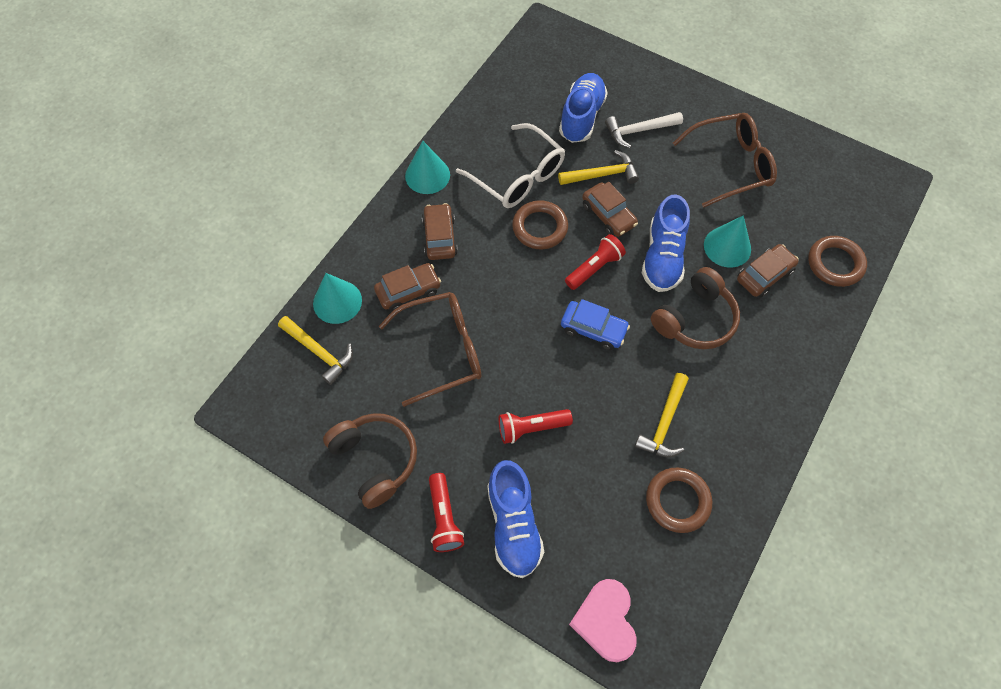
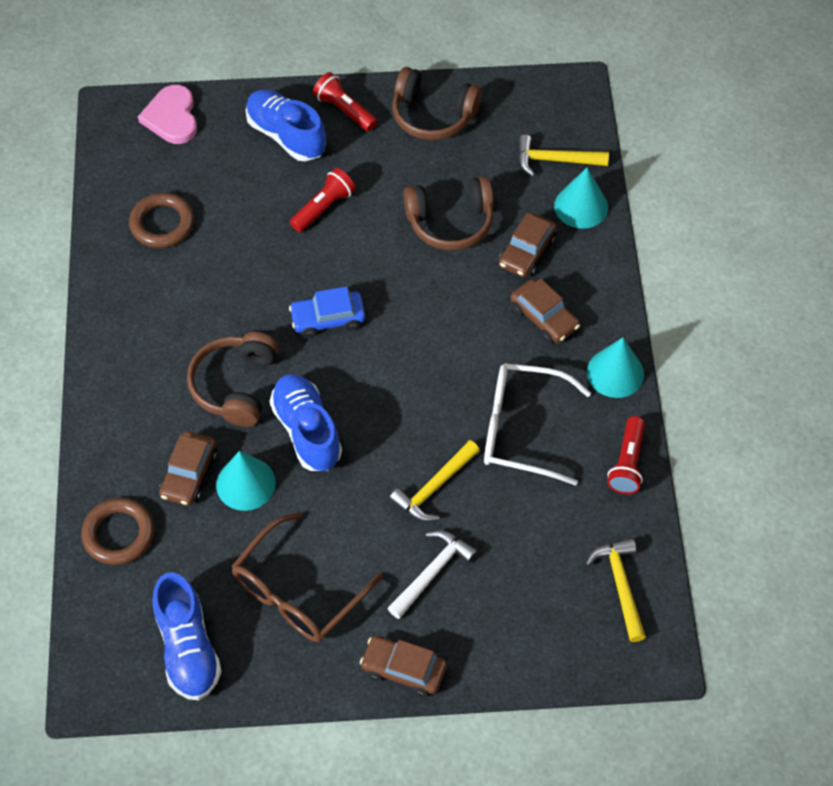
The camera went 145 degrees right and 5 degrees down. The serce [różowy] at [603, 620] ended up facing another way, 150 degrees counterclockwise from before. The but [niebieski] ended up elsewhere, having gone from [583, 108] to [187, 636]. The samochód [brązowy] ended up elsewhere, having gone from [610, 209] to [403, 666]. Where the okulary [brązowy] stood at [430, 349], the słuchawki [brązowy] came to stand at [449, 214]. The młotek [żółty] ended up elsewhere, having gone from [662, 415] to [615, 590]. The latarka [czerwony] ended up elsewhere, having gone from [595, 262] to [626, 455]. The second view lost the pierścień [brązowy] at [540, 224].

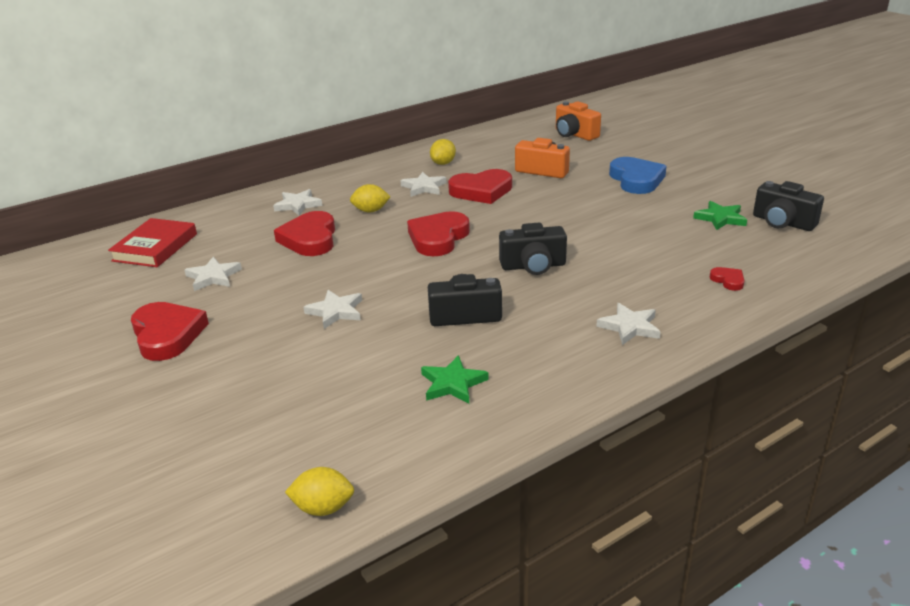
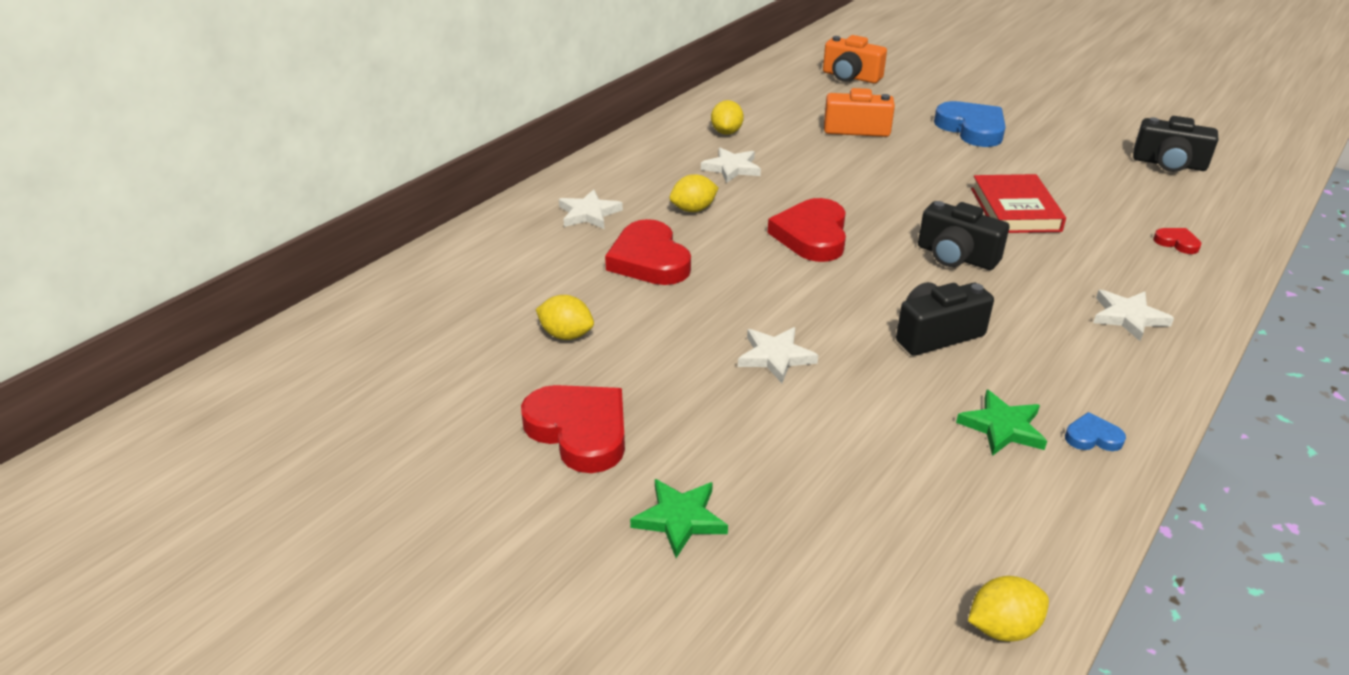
The camera went 20 degrees left and 5 degrees up. Where the gwiazda [biały] stood at [213, 274], the cytryna [żółty] came to stand at [565, 317]. The gwiazda [zielony] ended up elsewhere, having gone from [720, 215] to [679, 518]. The aparat fotograficzny [czarny] at [533, 249] ended up facing another way, 60 degrees clockwise from before. The książka [czerwony] ended up elsewhere, having gone from [152, 242] to [1018, 203]. The second view gained the serce [niebieski] at [1095, 431]. The second view lost the serce [czerwony] at [480, 186].

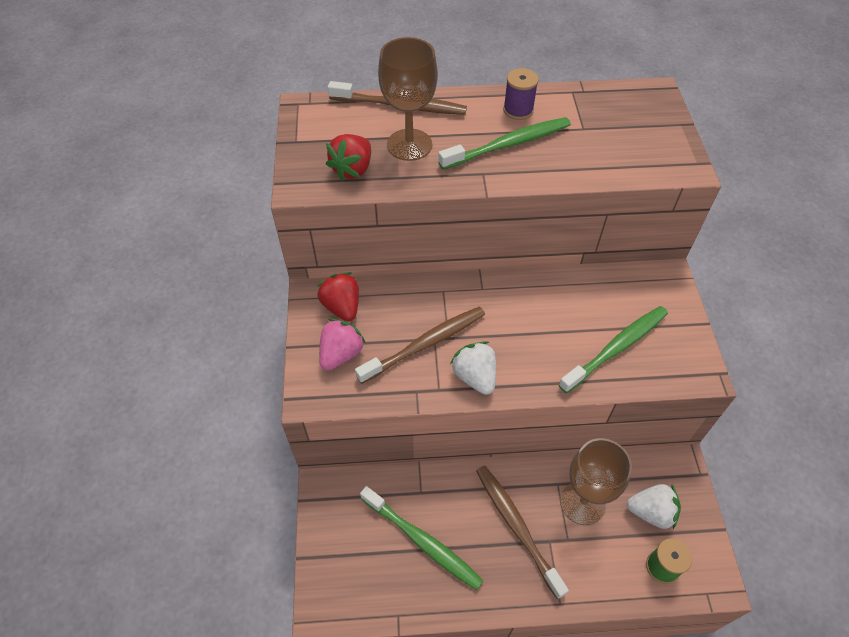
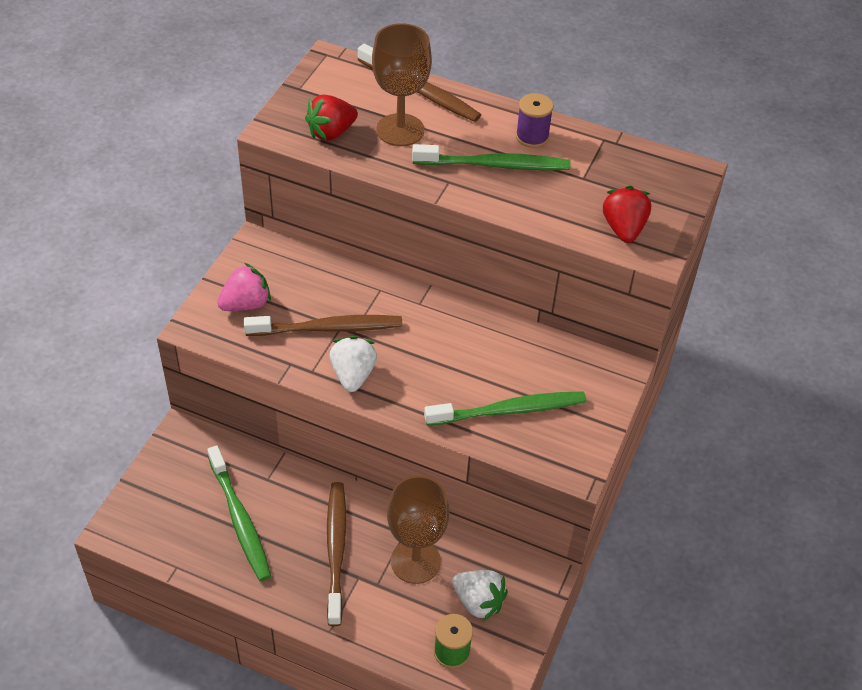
The camera went 25 degrees right and 5 degrees down. The truskawka [czerwony] ended up elsewhere, having gone from [338, 296] to [627, 214].

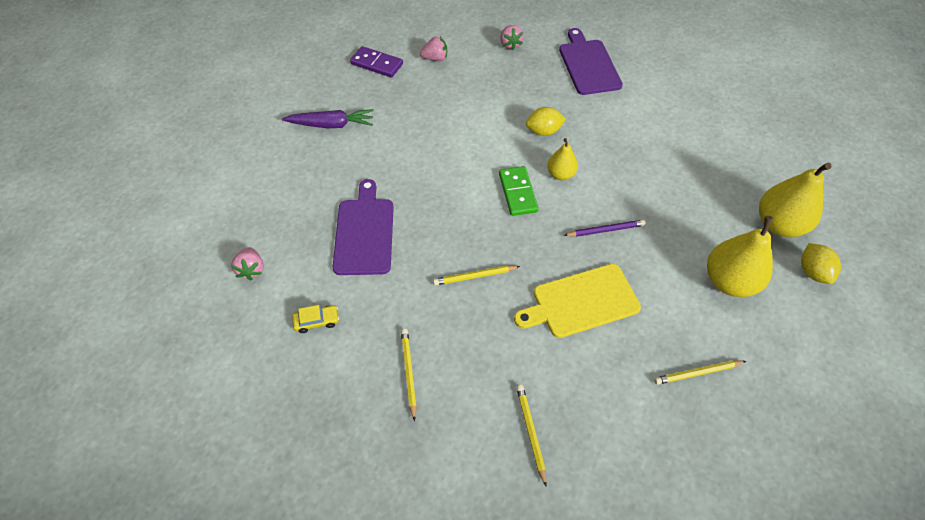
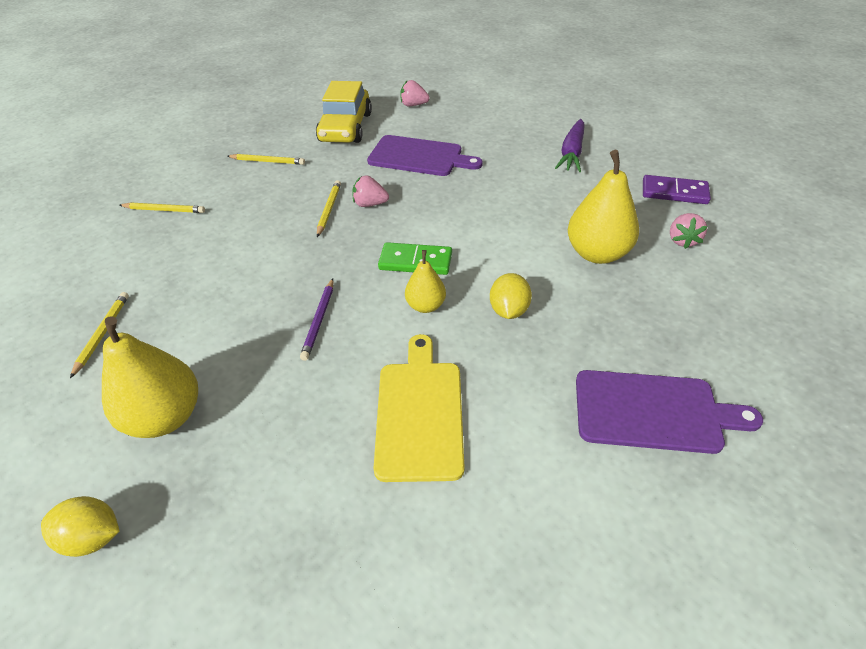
The camera went 110 degrees right and 10 degrees down. The size of the samochód [żółty] at [315, 319] changed by a factor of 2.35. The truskawka [różowy] ended up elsewhere, having gone from [512, 37] to [370, 191]. The deska do krojenia [żółty] ended up elsewhere, having gone from [577, 301] to [418, 408]. The gruszka [żółty] ended up elsewhere, having gone from [795, 199] to [603, 207]. The kostka domina [fioletowy] at [376, 61] ended up facing another way, 60 degrees clockwise from before.

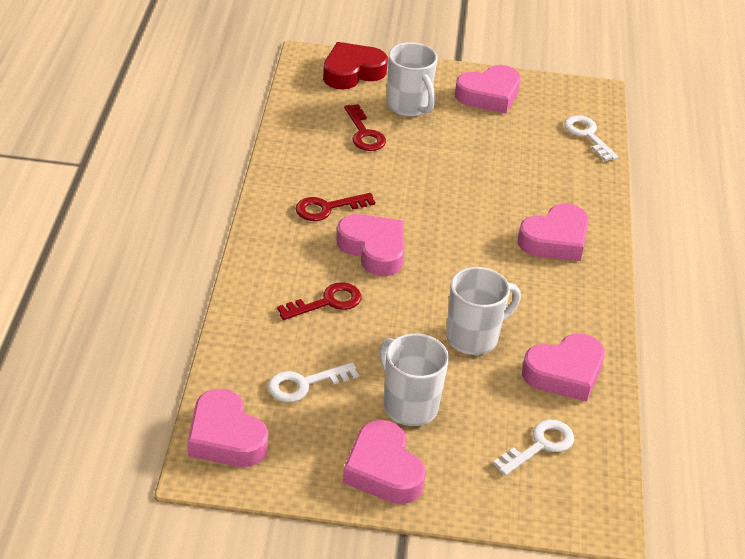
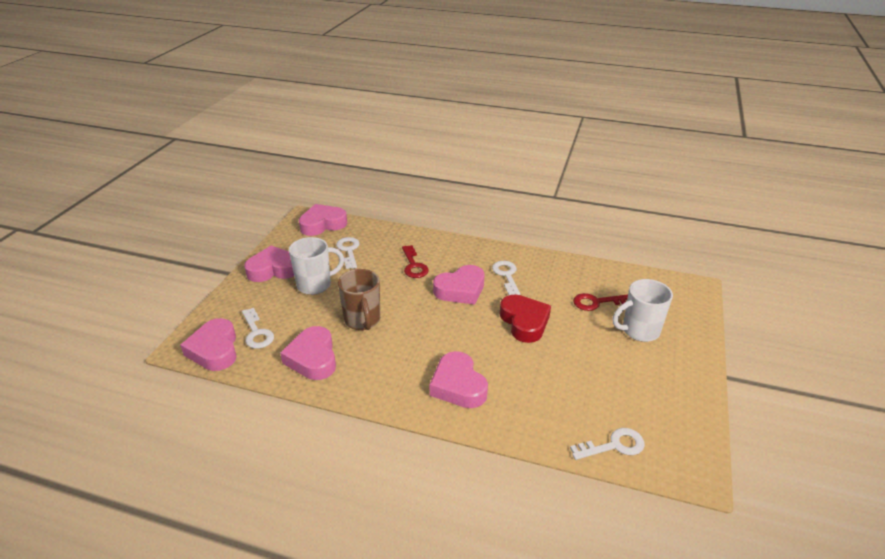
The camera went 105 degrees right and 5 degrees down. The serce [różowy] ended up elsewhere, having gone from [488, 89] to [208, 344]. What was the kubek [biały] at [483, 311] turned into the kubek [brązowy] at [359, 299]. What was the klucz [czerwony] at [335, 207] turned into the klucz [biały] at [506, 278]. The serce [czerwony] ended up elsewhere, having gone from [355, 65] to [525, 318].

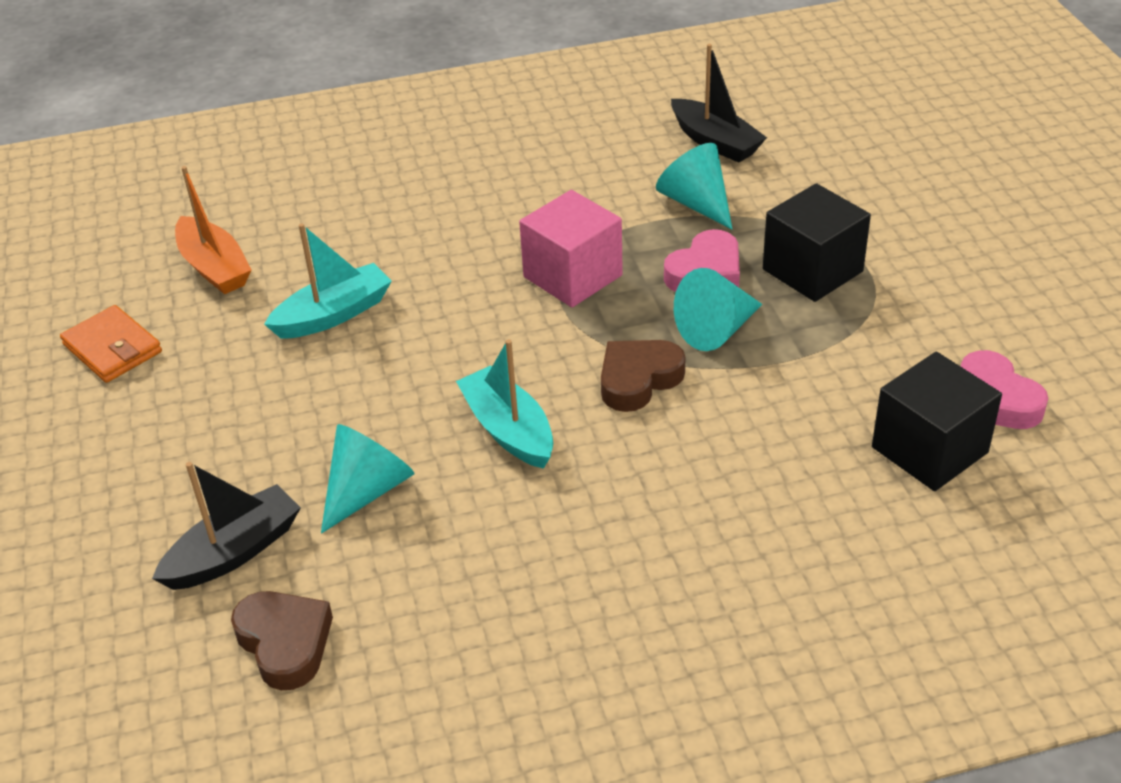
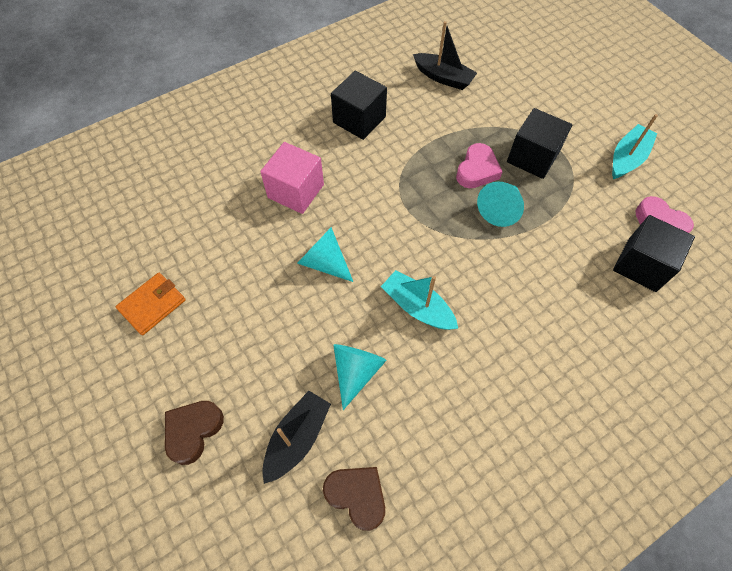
The camera went 20 degrees left and 20 degrees up. The portfel [pomarańczowy] at [111, 344] ended up facing another way, 75 degrees counterclockwise from before. The serce [brązowy] ended up elsewhere, having gone from [643, 376] to [194, 433]. The sześcian [różowy] ended up elsewhere, having gone from [571, 248] to [292, 178]. The stożek [turkusowy] ended up elsewhere, having gone from [694, 186] to [325, 254]. The second view gained the sześcian [czarny] at [359, 105]. The łódka [turkusowy] ended up elsewhere, having gone from [328, 281] to [635, 146]. The second view lost the łódka [pomarańczowy] at [213, 230].

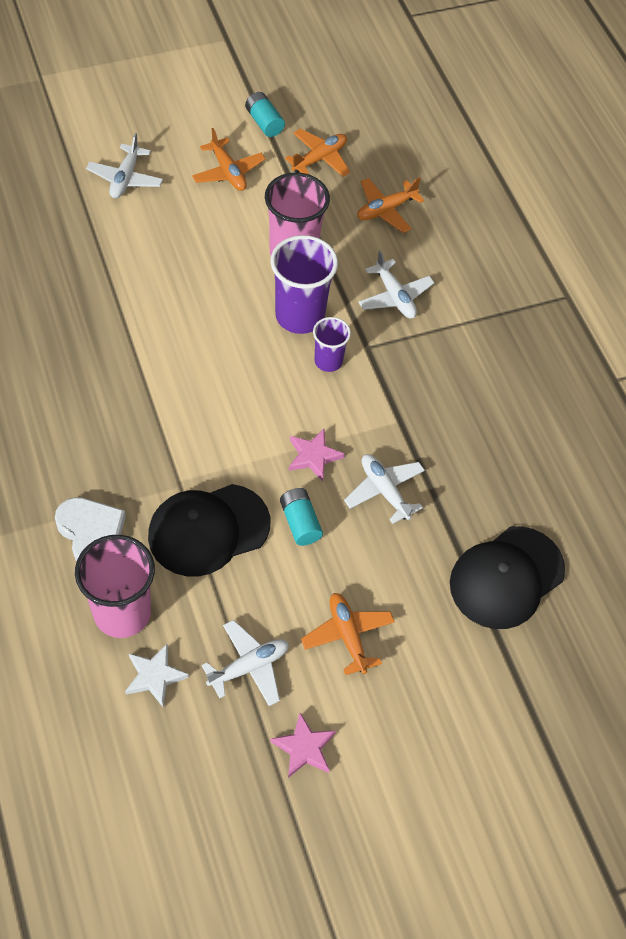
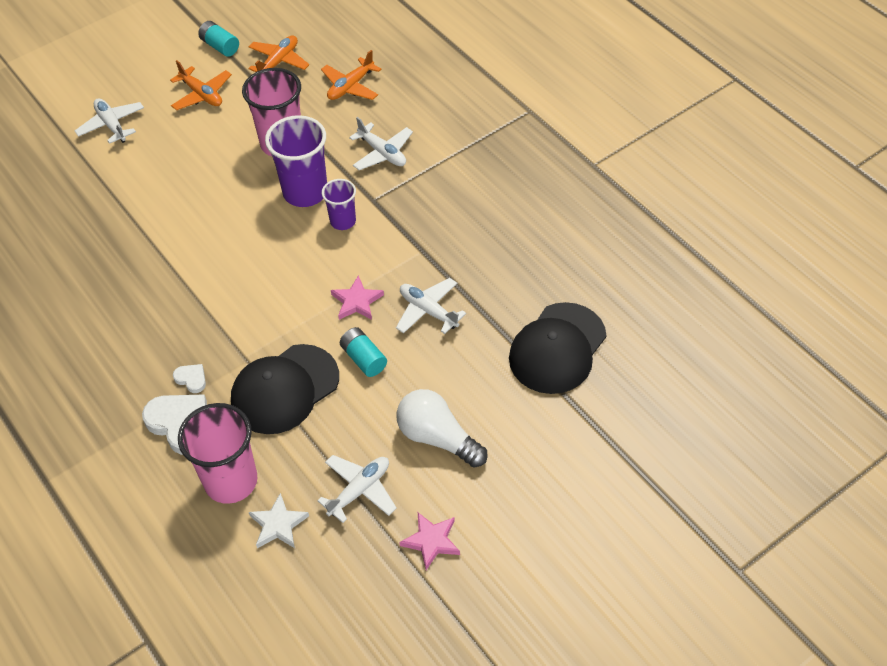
The camera went 10 degrees left and 5 degrees down. The samolot [biały] at [124, 165] ended up facing another way, 150 degrees clockwise from before. The second view gained the serce [biały] at [189, 378]. Where the samolot [pomarańczowy] stood at [348, 634], the żarówka [biały] came to stand at [442, 428].

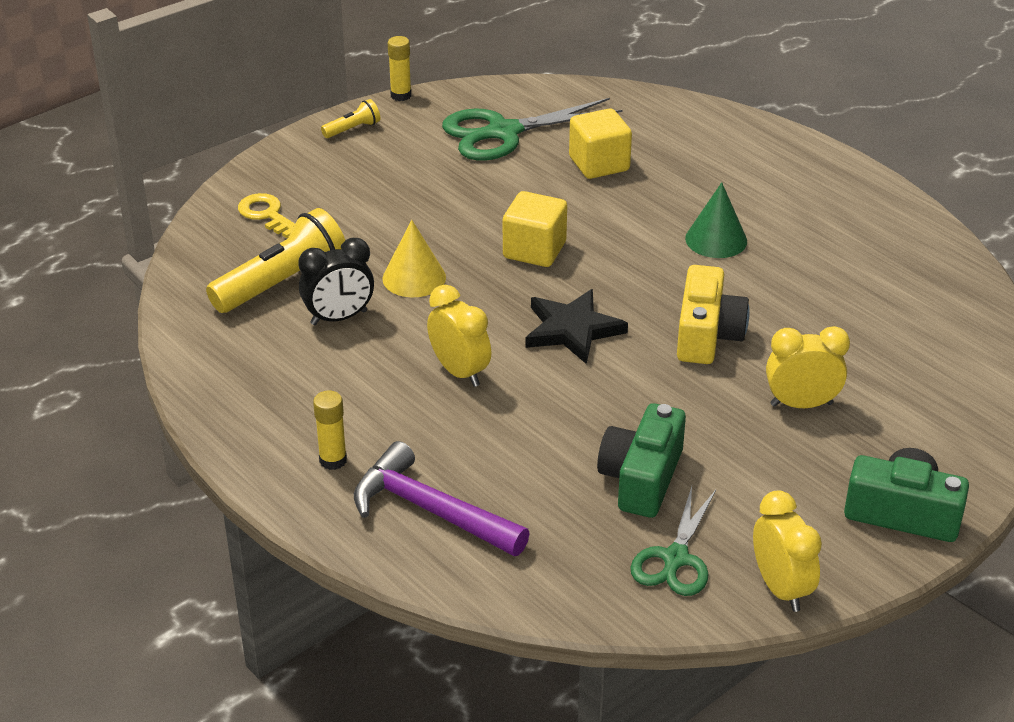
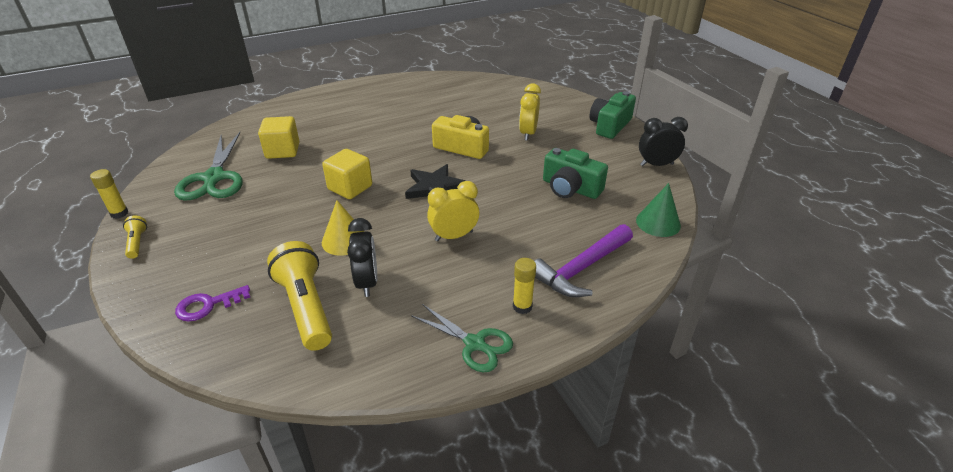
The camera went 75 degrees left and 0 degrees up. What was the klucz [żółty] at [266, 215] turned into the klucz [fioletowy] at [212, 303]. The nożyczki [zielony] ended up elsewhere, having gone from [673, 541] to [462, 338]. The stożek [zielony] ended up elsewhere, having gone from [716, 220] to [658, 210]. What was the budzik [żółty] at [787, 551] turned into the budzik [czarny] at [663, 141].

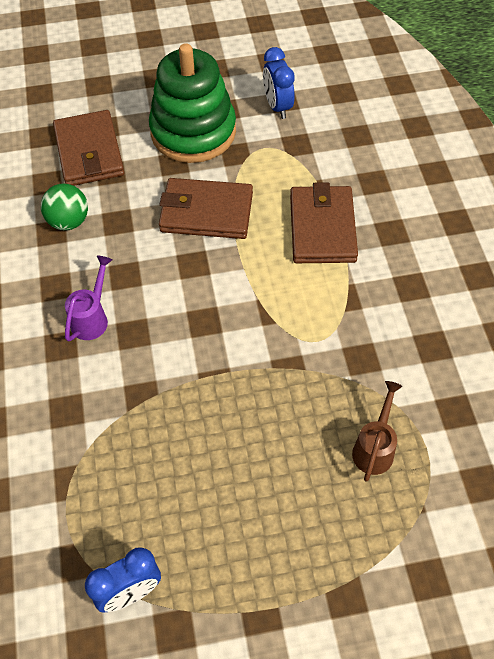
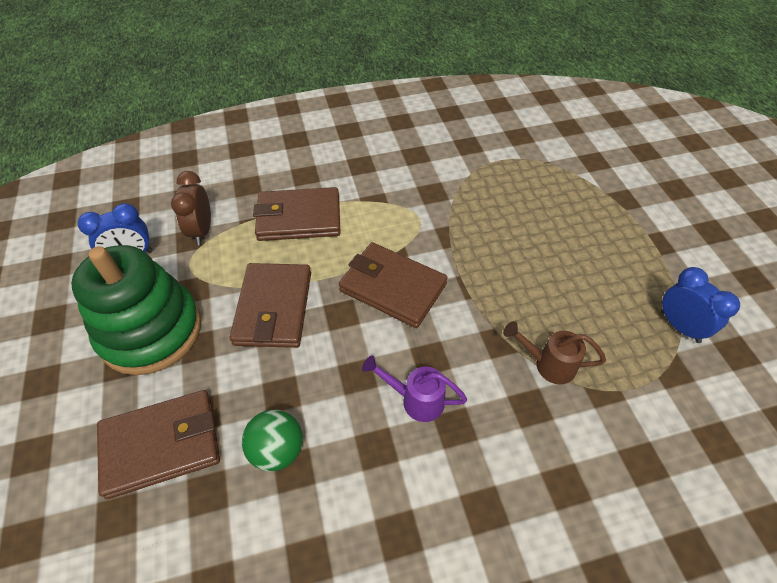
The camera went 95 degrees left and 5 degrees down. The second view gained the budzik [brązowy] at [191, 208]. The second view gained the portfel [brązowy] at [393, 285]. The konewka [brązowy] ended up elsewhere, having gone from [377, 431] to [554, 353].

